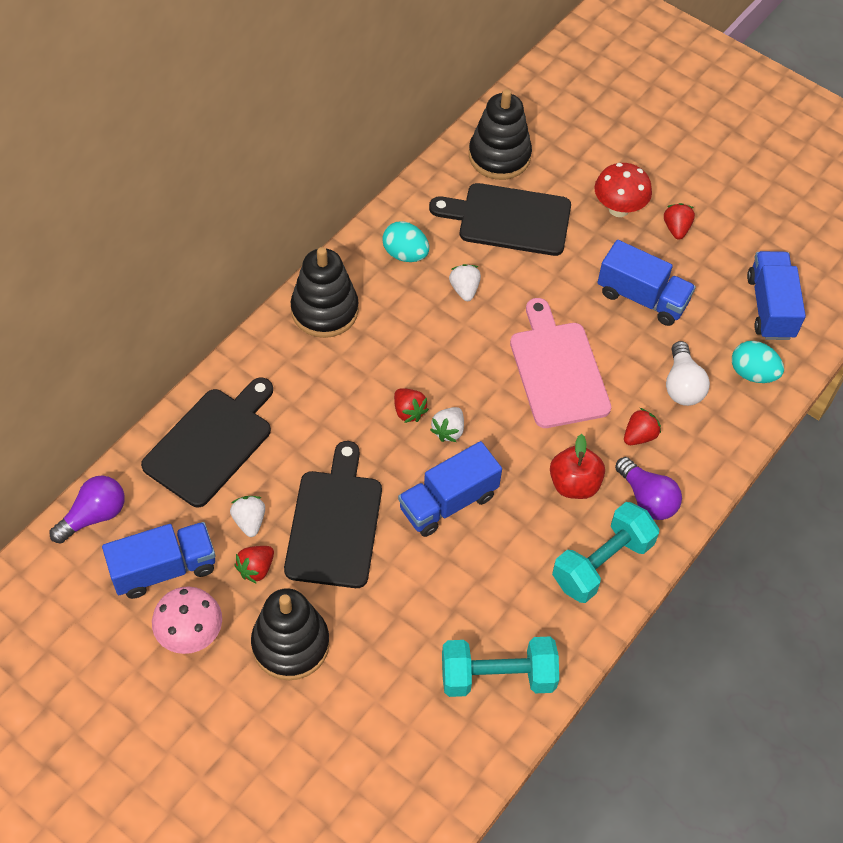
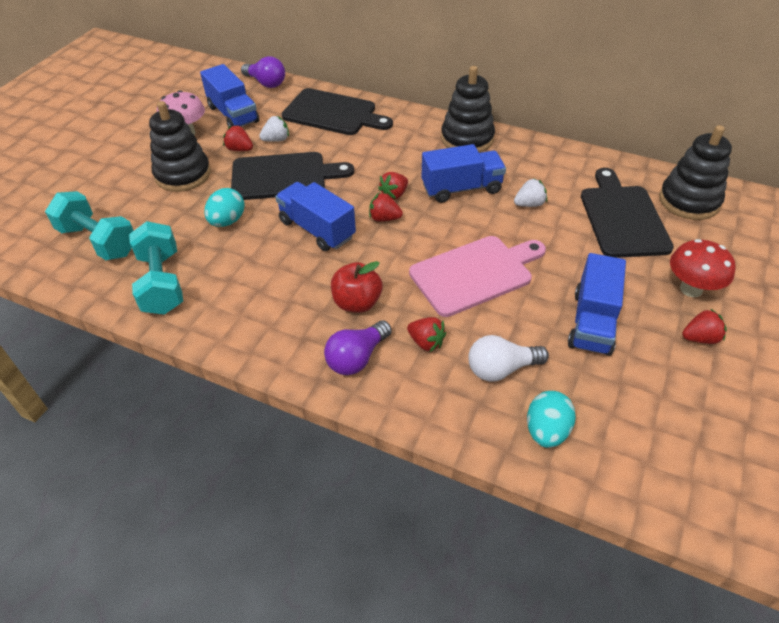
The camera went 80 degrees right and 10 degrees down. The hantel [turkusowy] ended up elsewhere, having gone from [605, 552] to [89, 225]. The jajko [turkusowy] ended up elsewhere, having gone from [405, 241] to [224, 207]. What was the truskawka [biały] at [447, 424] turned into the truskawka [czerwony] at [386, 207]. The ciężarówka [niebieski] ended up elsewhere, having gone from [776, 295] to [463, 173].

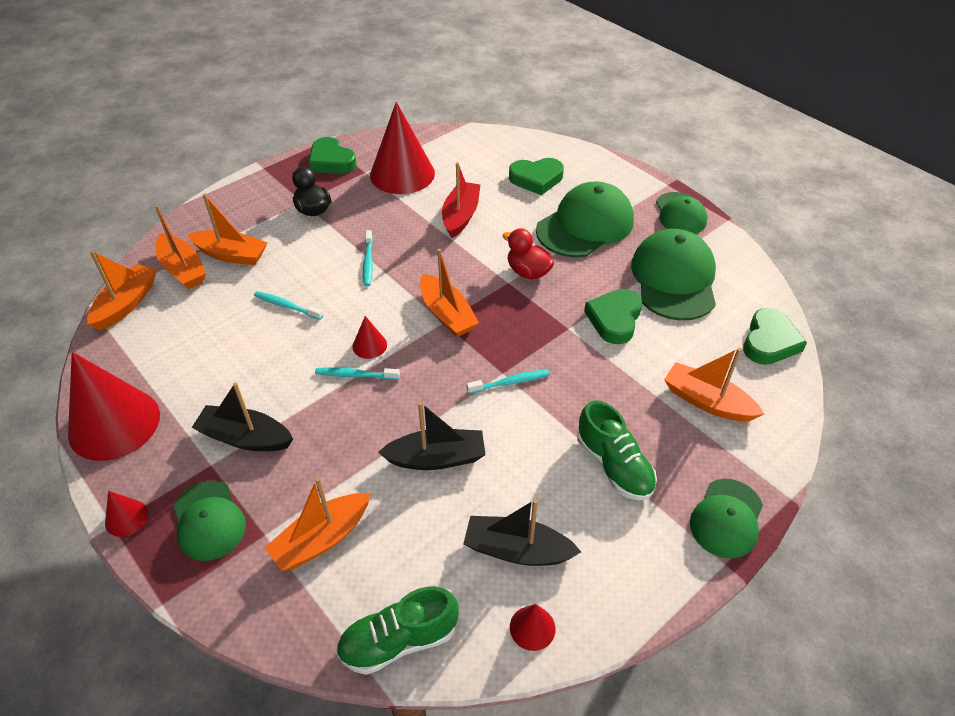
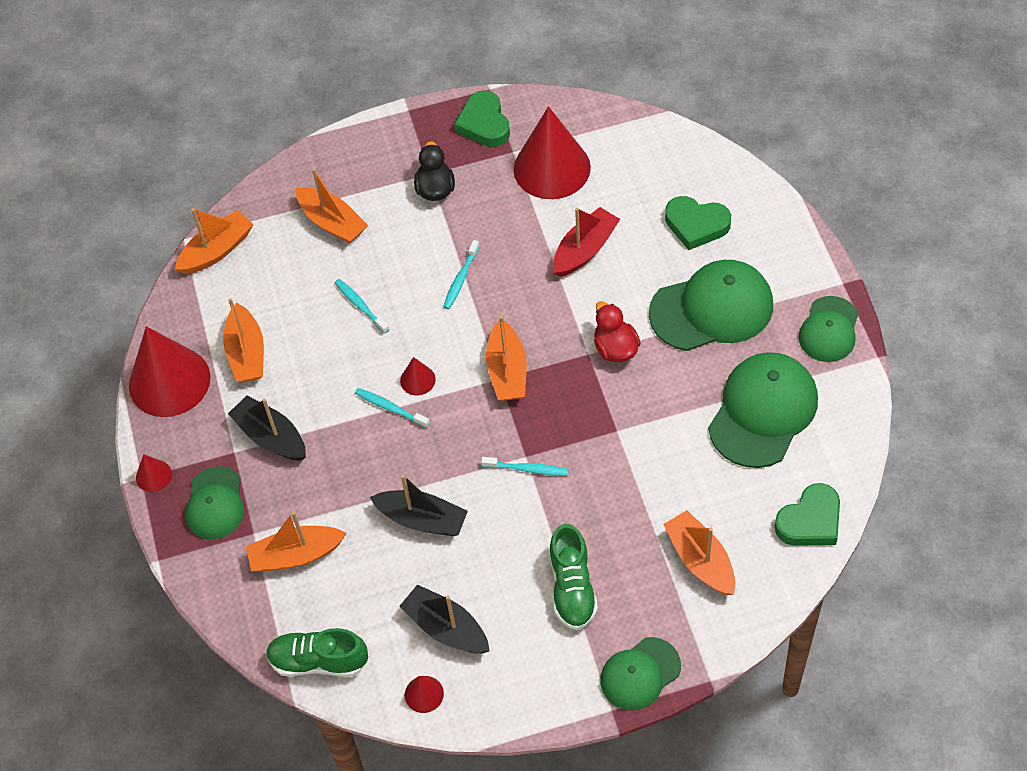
The camera went 30 degrees right and 10 degrees up. The łódka [pomarańczowy] ended up elsewhere, having gone from [180, 247] to [243, 340]. The second view lost the serce [zielony] at [613, 316].

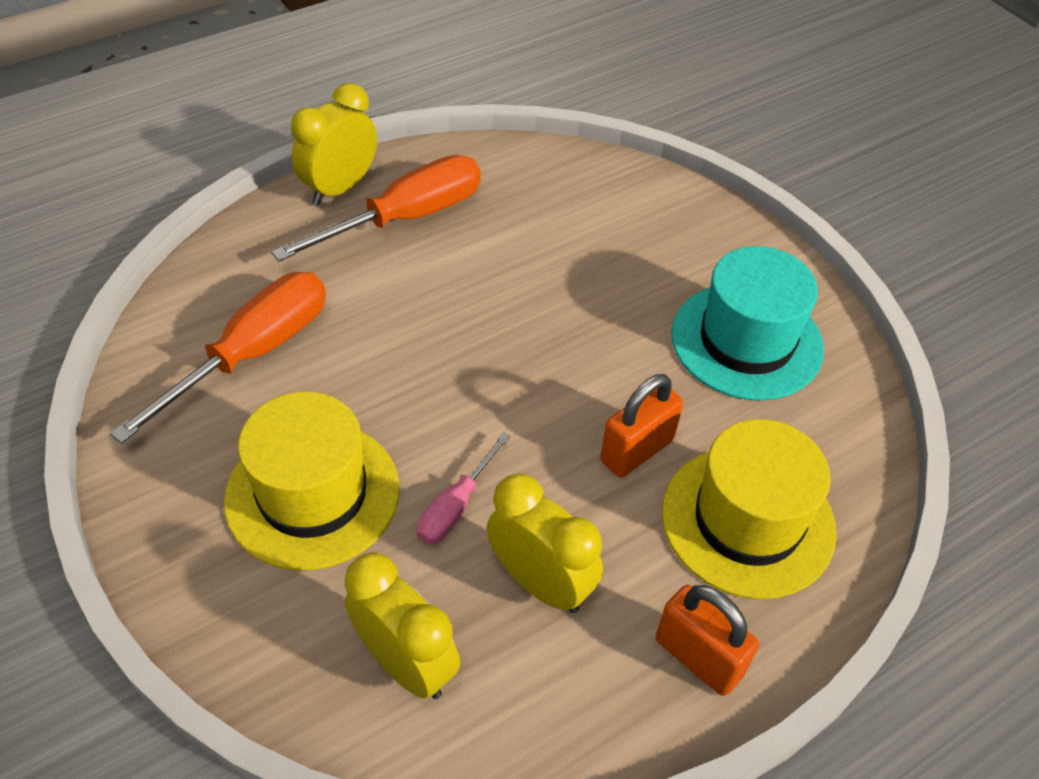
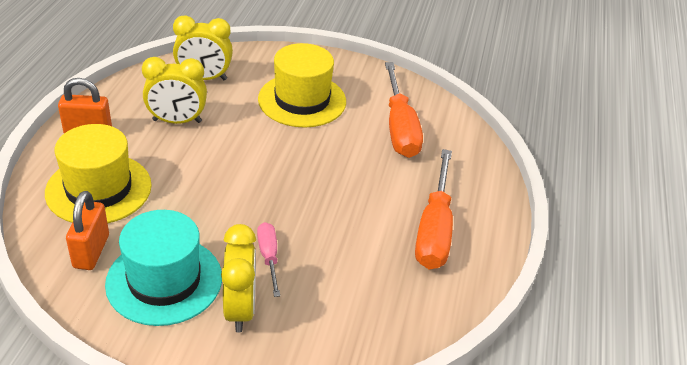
The camera went 135 degrees right and 10 degrees down. The kłódka [pomarańczowy] ended up elsewhere, having gone from [641, 426] to [87, 230]. The budzik [żółty] ended up elsewhere, having gone from [334, 144] to [238, 278]. The śrubokręt [różowy] ended up elsewhere, having gone from [464, 488] to [268, 259].

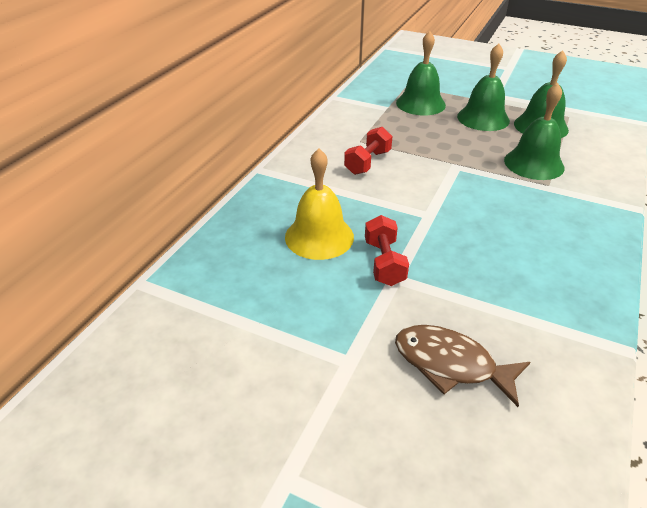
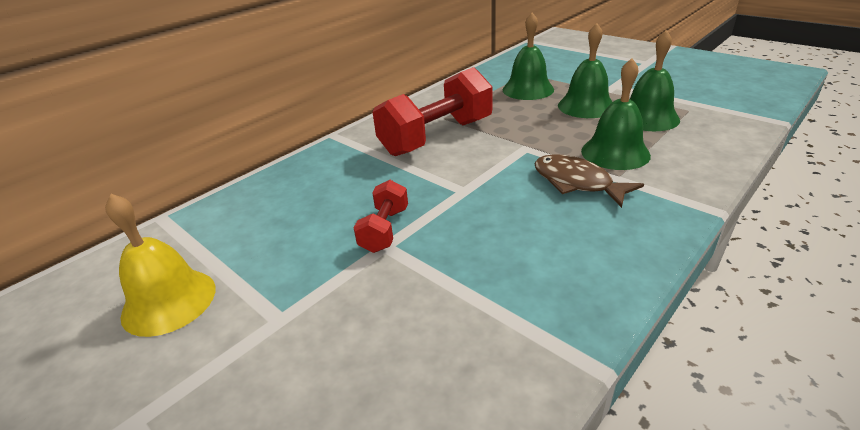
The camera went 20 degrees right and 5 degrees down. The dzwonek [żółty] ended up elsewhere, having gone from [319, 204] to [160, 265]. The size of the hantel [czerwony] at [368, 151] changed by a factor of 1.97. The ryba [brązowy] ended up elsewhere, having gone from [462, 366] to [589, 181].

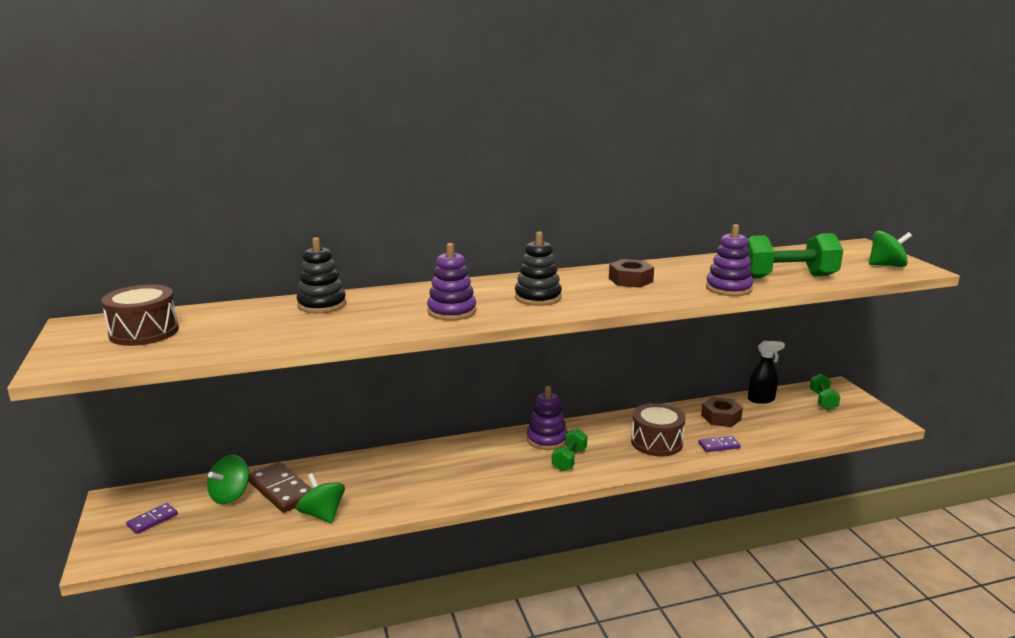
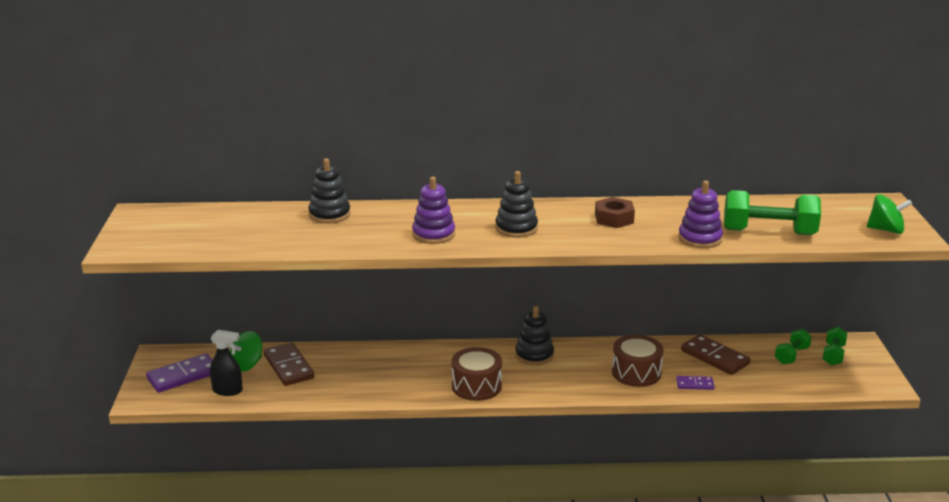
The camera went 15 degrees right and 5 degrees up. The size of the kostka domina [fioletowy] at [152, 518] changed by a factor of 1.82. The spryskiwacz [czarny] ended up elsewhere, having gone from [766, 372] to [226, 363]. The bęben [brązowy] ended up elsewhere, having gone from [140, 315] to [477, 374]. What was the zabawka nakładanka [fioletowy] at [547, 418] turned into the zabawka nakładanka [czarny] at [534, 336]. Where the nakrętka [brązowy] stood at [722, 412], the kostka domina [brązowy] came to stand at [715, 354]. The hantel [zielony] ended up elsewhere, having gone from [569, 450] to [793, 346]. The second view lost the bączek [zielony] at [320, 498].

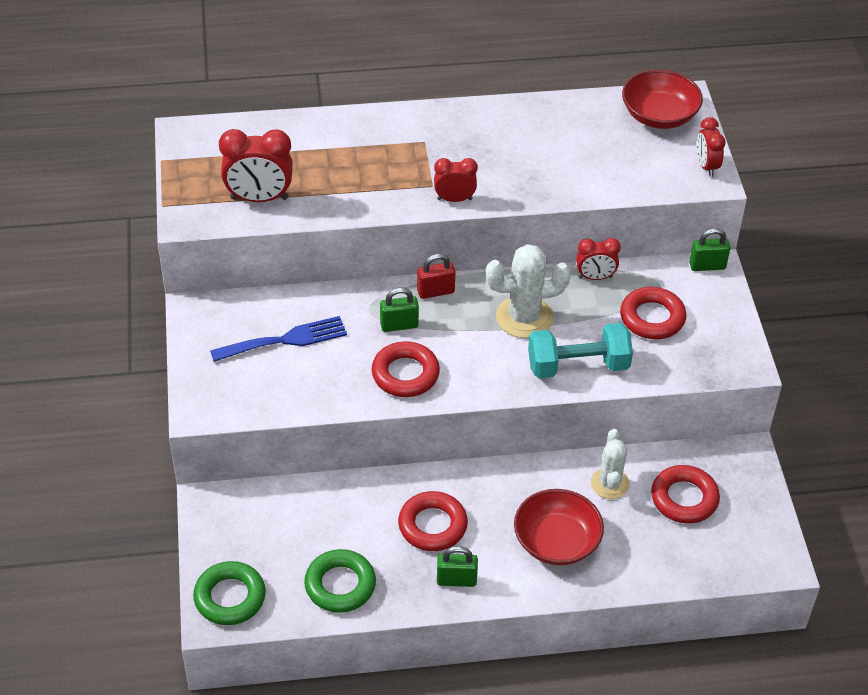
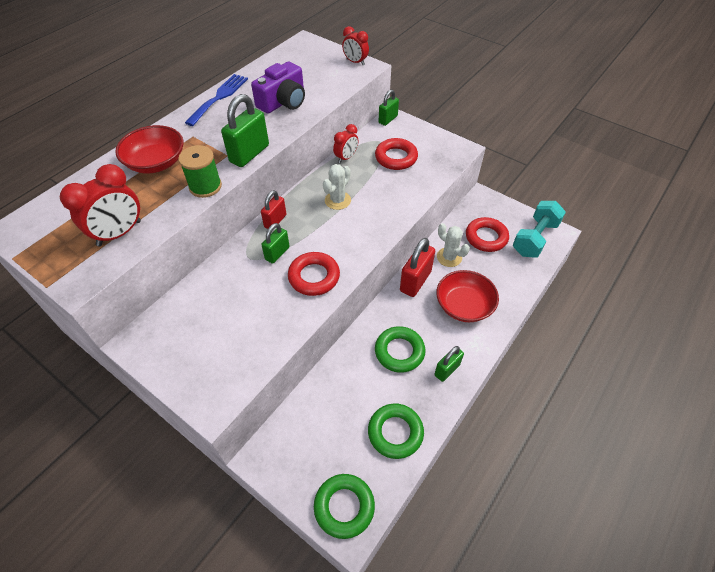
The camera went 45 degrees left and 5 degrees up. The miska [czerwony] ended up elsewhere, having gone from [662, 99] to [149, 149]. The second view gained the szpulka [zielony] at [200, 171]. The widelec [niebieski] ended up elsewhere, having gone from [278, 339] to [216, 100]. Where the budzik [czerwony] stood at [456, 180], the kłódka [zielony] came to stand at [245, 130]. The second view gained the aparat fotograficzny [fioletowy] at [278, 87]. The size of the kaktus [biały] at [528, 291] changed by a factor of 0.66. What was the pierścień [czerwony] at [433, 521] turned into the pierścień [zielony] at [400, 349]. The second view gained the kłódka [czerwony] at [417, 267]. The hantel [turkusowy] ended up elsewhere, having gone from [580, 350] to [539, 229].

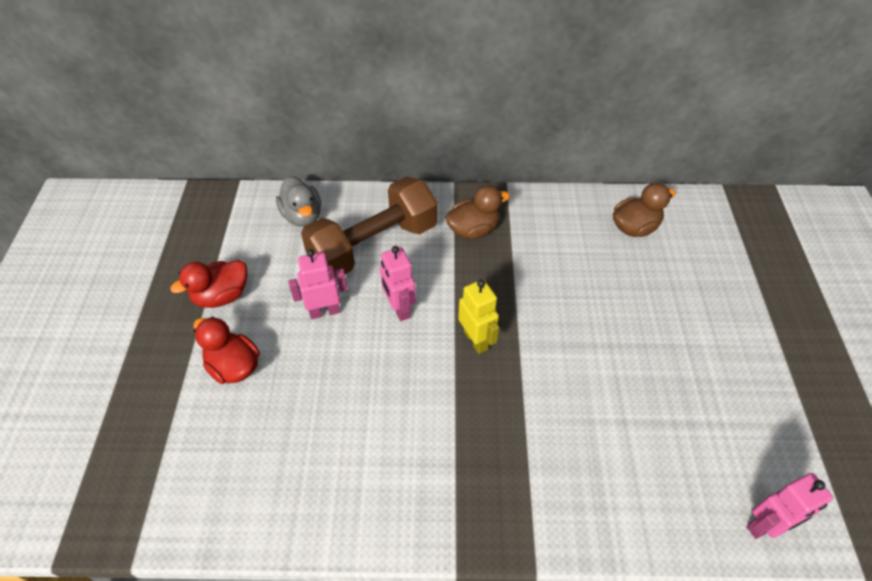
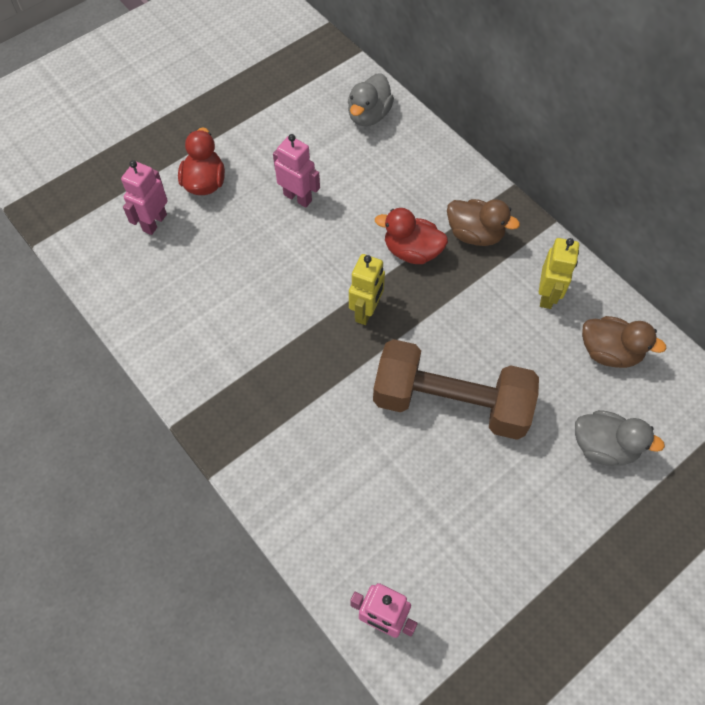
The camera went 50 degrees right and 10 degrees up. The robot [różowy] ended up elsewhere, having gone from [398, 283] to [144, 197]. The hantel [brązowy] ended up elsewhere, having gone from [369, 228] to [456, 389]. The kaczka [czerwony] ended up elsewhere, having gone from [208, 284] to [411, 236]. The second view gained the robot [żółty] at [559, 273]. The second view gained the kaczka [szary] at [620, 438].

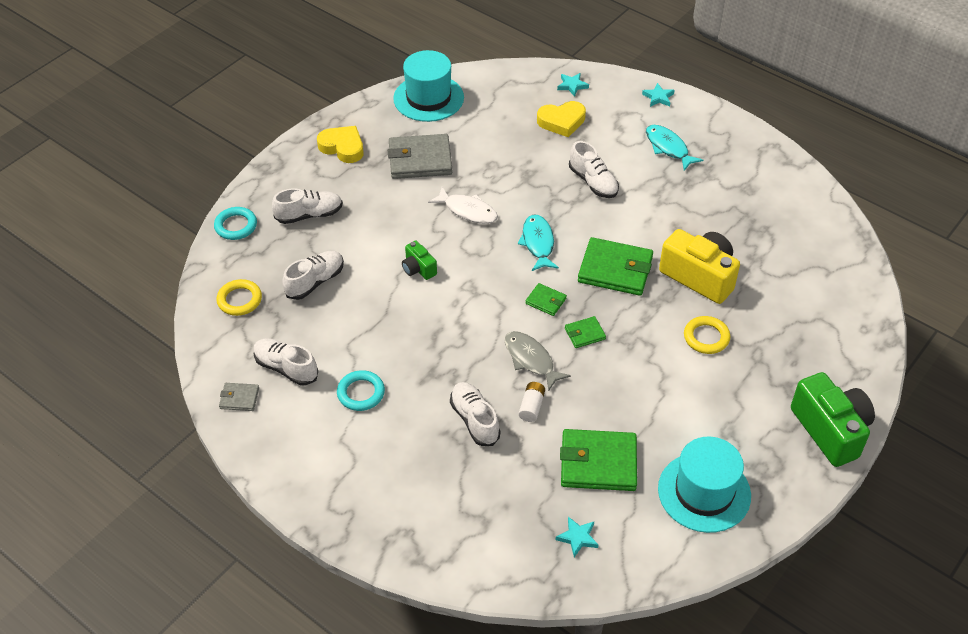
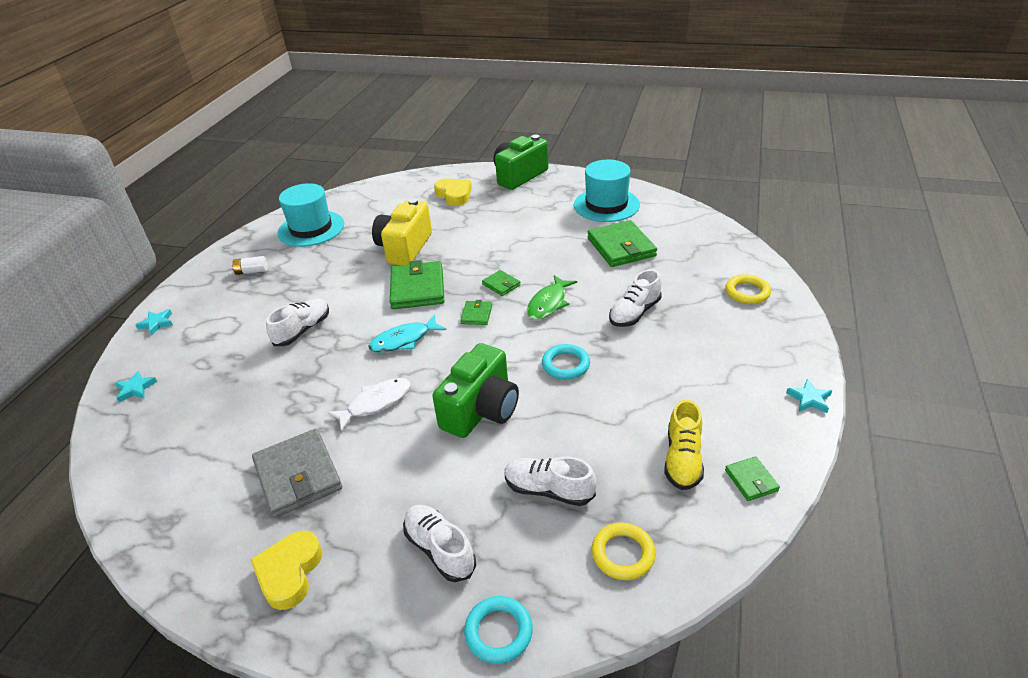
The camera went 110 degrees left and 10 degrees down. The bateria [biały] ended up elsewhere, having gone from [532, 402] to [250, 265]. The kapelusz [turkusowy] ended up elsewhere, having gone from [428, 86] to [311, 215]. The ryba [biały] at [463, 205] ended up facing another way, 45 degrees clockwise from before. The size of the aparat fotograficzny [zielony] at [419, 260] changed by a factor of 2.01. The serce [żółty] ended up elsewhere, having gone from [561, 119] to [453, 192]. What was the ryba [szary] at [538, 361] turned into the ryba [zielony] at [552, 297]. The pierścień [turkusowy] ended up elsewhere, having gone from [361, 390] to [566, 362]. What was the but [biały] at [286, 362] turned into the but [żółty] at [684, 445]. The pierścień [żółty] ended up elsewhere, having gone from [707, 335] to [748, 289]. What was the portfel [szary] at [239, 397] turned into the portfel [zielony] at [752, 478]. The gwiazda [turkusowy] ended up elsewhere, having gone from [577, 537] to [809, 396]. The second view lost the ryba [turkusowy] at [674, 148].

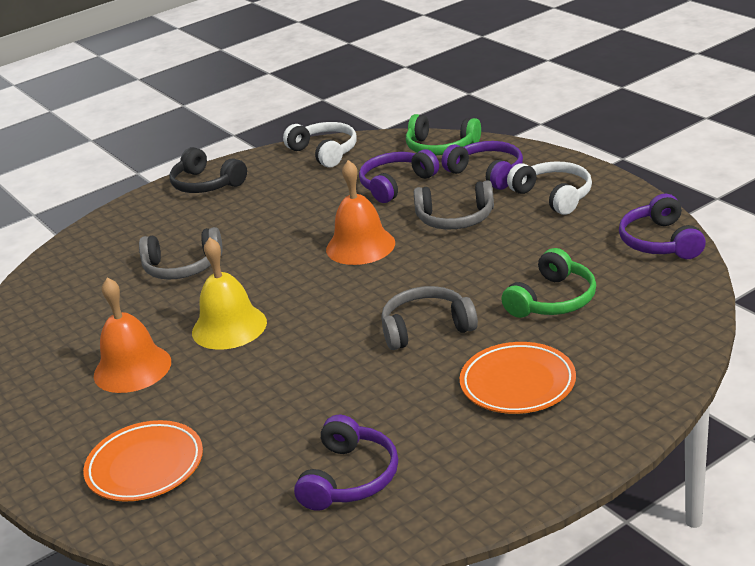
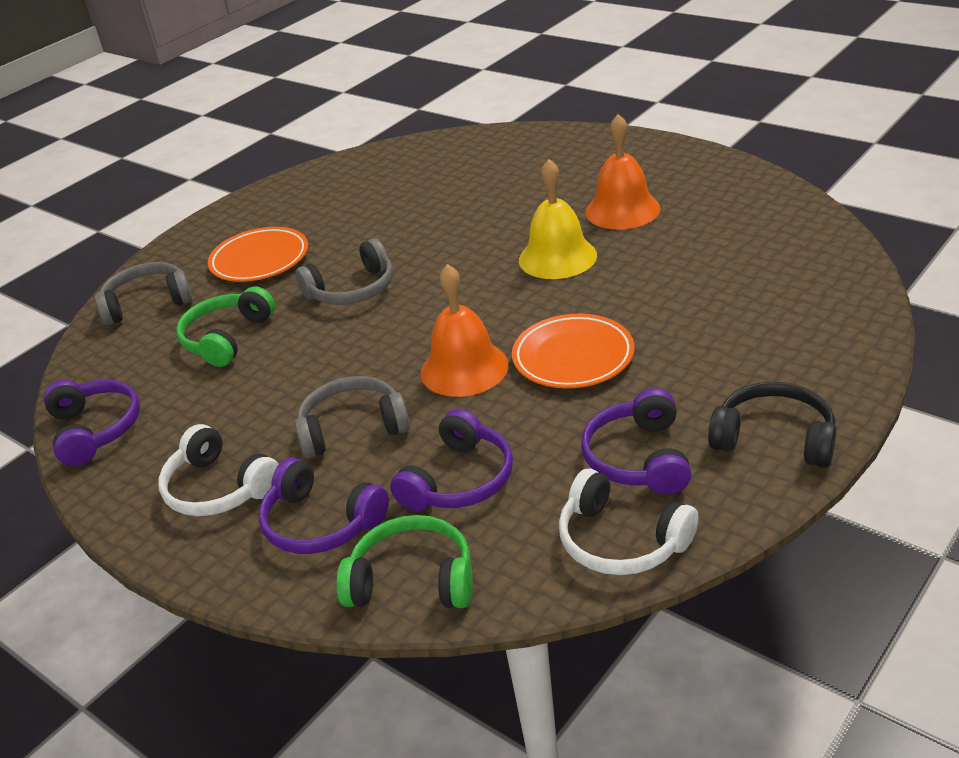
The camera went 165 degrees right and 5 degrees up. The słuchawki [szary] ended up elsewhere, having gone from [181, 253] to [144, 294]. The talerz [pomarańczowy] ended up elsewhere, having gone from [143, 460] to [573, 351]. The słuchawki [fioletowy] ended up elsewhere, having gone from [346, 463] to [636, 441].

